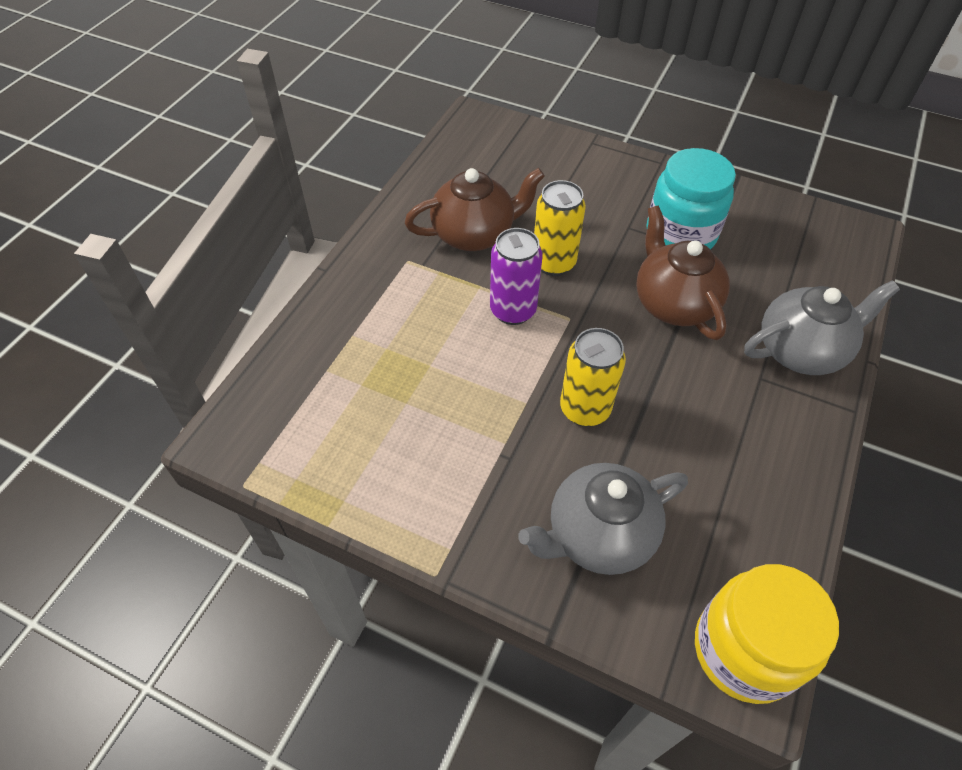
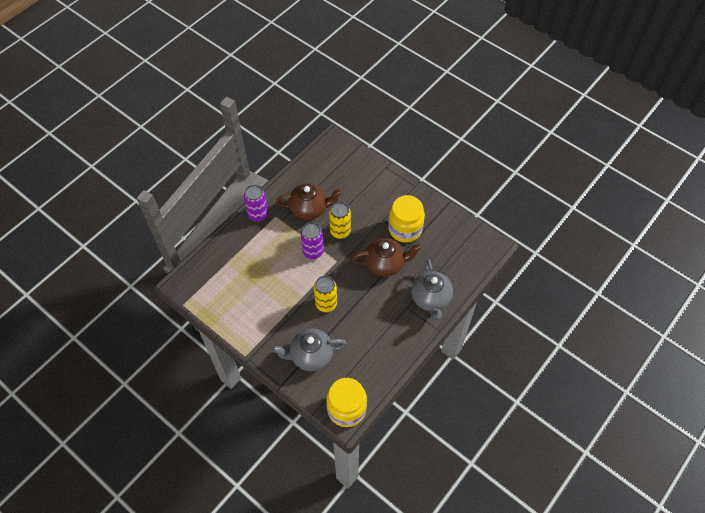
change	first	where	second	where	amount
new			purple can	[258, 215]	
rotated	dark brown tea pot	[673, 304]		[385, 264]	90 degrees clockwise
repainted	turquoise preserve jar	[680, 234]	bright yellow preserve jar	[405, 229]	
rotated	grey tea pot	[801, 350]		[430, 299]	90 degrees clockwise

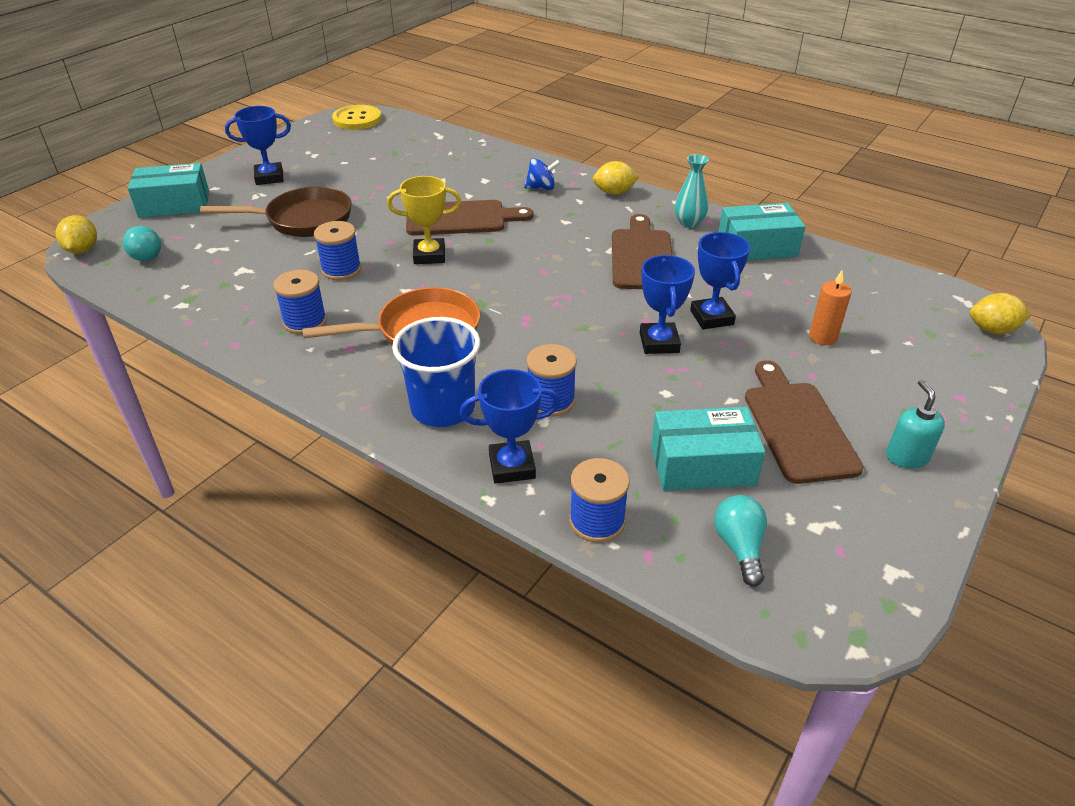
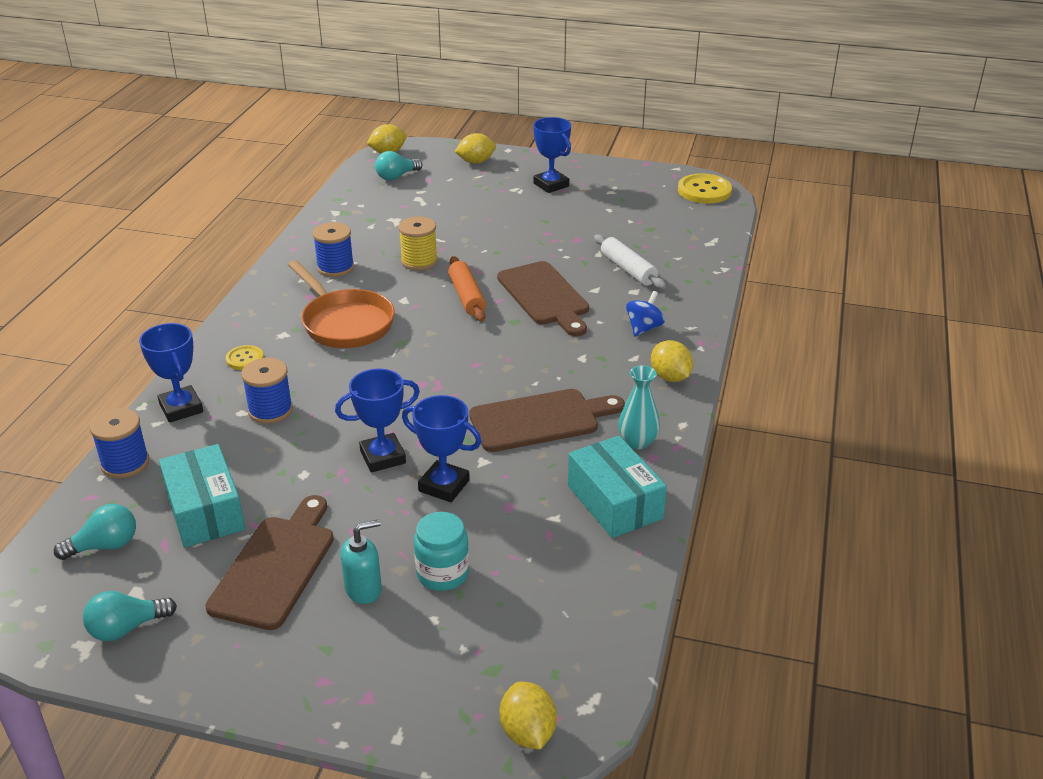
change	first	where	second	where	amount
new			turquoise bulb	[126, 628]	
rotated	dark brown bread board	[797, 427]		[275, 567]	45 degrees counterclockwise
swapped	royal blue cup	[443, 408]	bright yellow button	[245, 359]	
shifted	turquoise soap pump	[906, 457]		[364, 589]	
repainted	royal blue bobbin	[341, 270]	bright yellow bobbin	[419, 261]	
rotated	royal blue award cup	[711, 317]		[444, 486]	60 degrees clockwise
swapped	orange candle	[822, 337]	turquoise preserve jar	[442, 573]	
swapped	bright yellow award cup	[429, 255]	orange pastry roller	[467, 296]	
swapped	turquoise box	[174, 204]	bright yellow lemon	[476, 162]	
new			snow-white pastry roller	[628, 269]	
rotated	royal blue whirligig	[541, 188]		[644, 328]	120 degrees counterclockwise
gone	dark brown frying pan	[303, 220]			

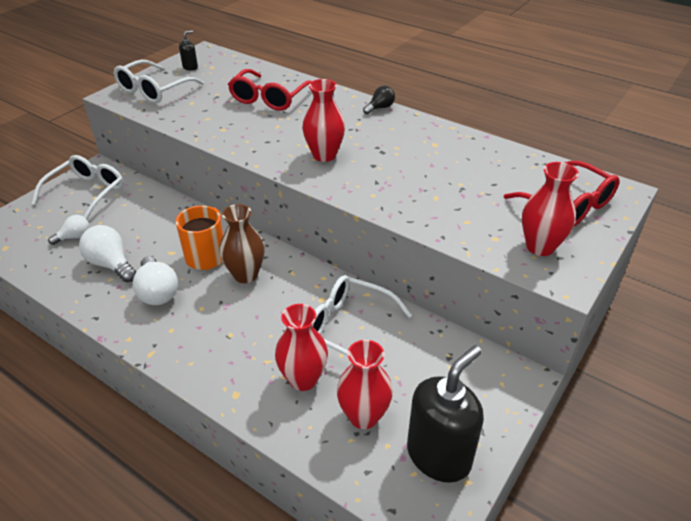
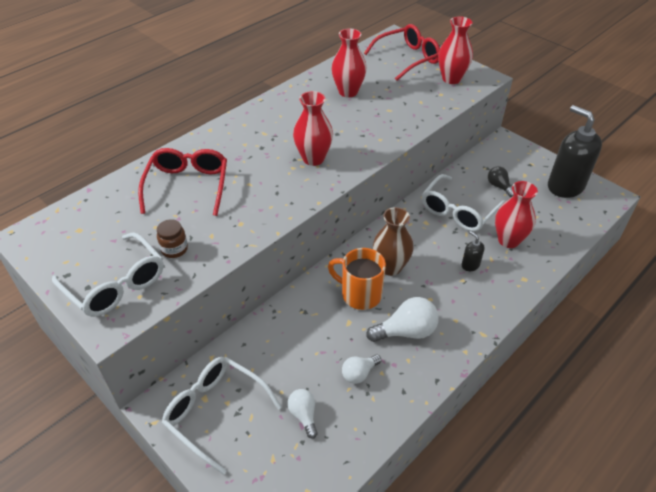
change	first	where	second	where	amount
rotated	crimson spectacles	[269, 98]		[187, 186]	120 degrees counterclockwise
new			dark brown preserve jar	[174, 249]	
shifted	crimson flower vase	[363, 416]		[348, 92]	
scaled	snow-white bulb	[111, 264]		[359, 373]	x0.61
shifted	jet-black soap pump	[190, 67]		[470, 265]	
shifted	jet-black bulb	[380, 108]		[499, 186]	

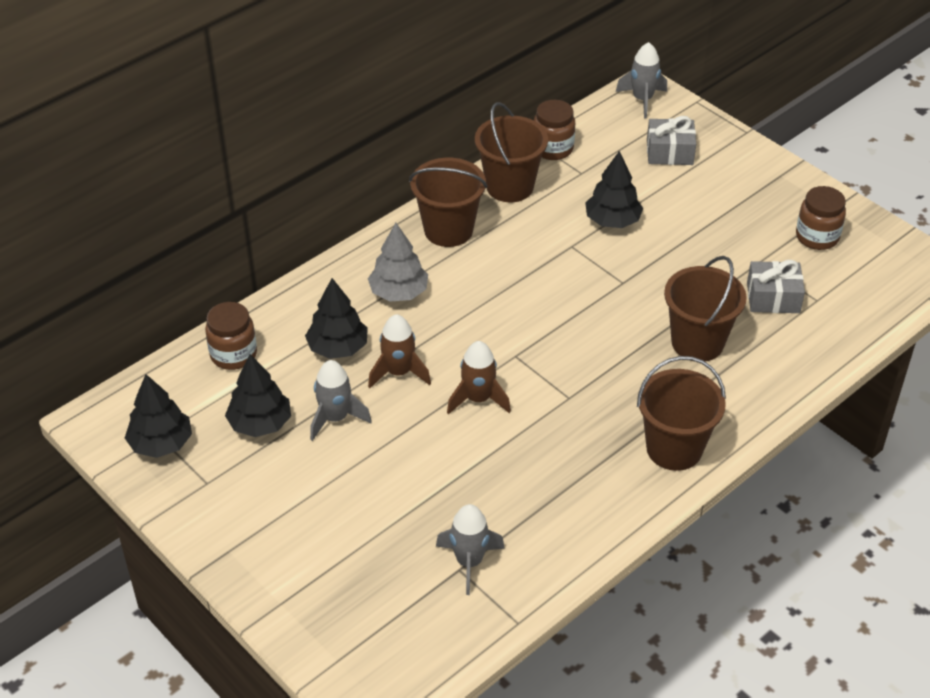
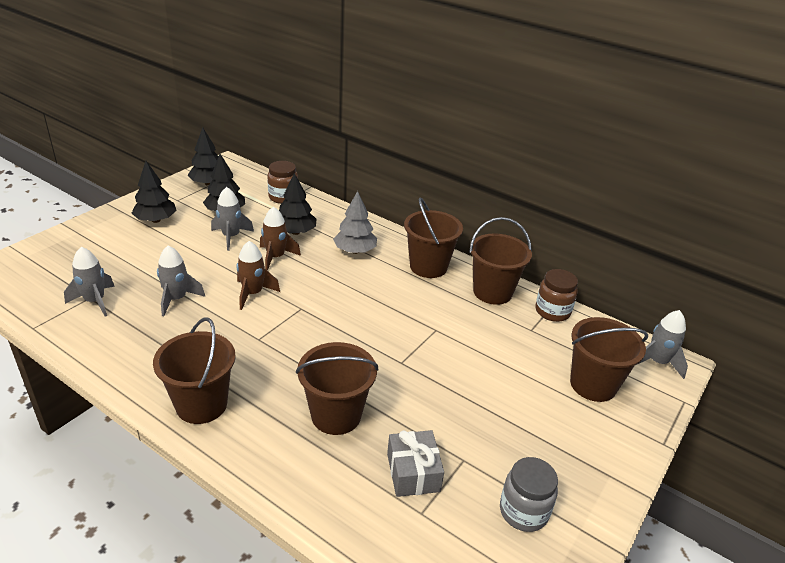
change	first	where	second	where	amount
shifted	jet-black tree	[612, 221]		[156, 220]	
new			grey rocket	[176, 299]	
repainted	dark brown preserve jar	[817, 237]	grey preserve jar	[523, 511]	
swapped	grey present	[669, 152]	dark brown pail	[593, 385]	

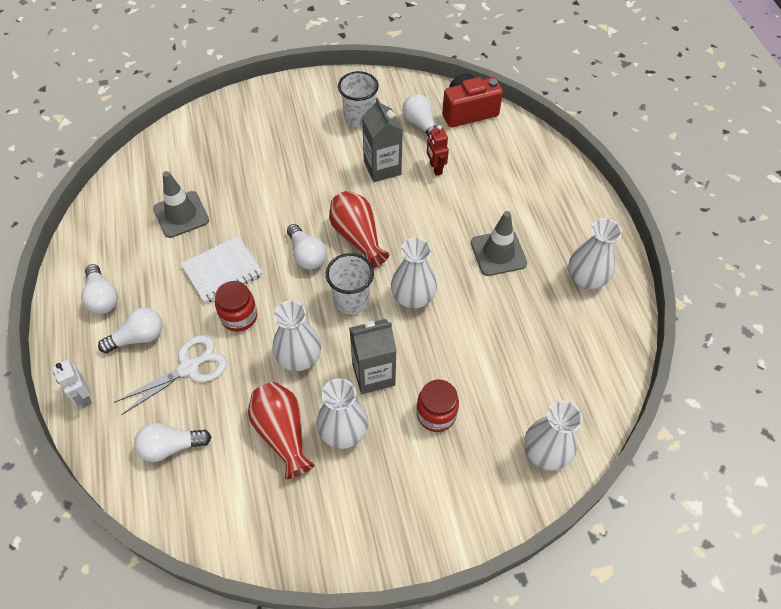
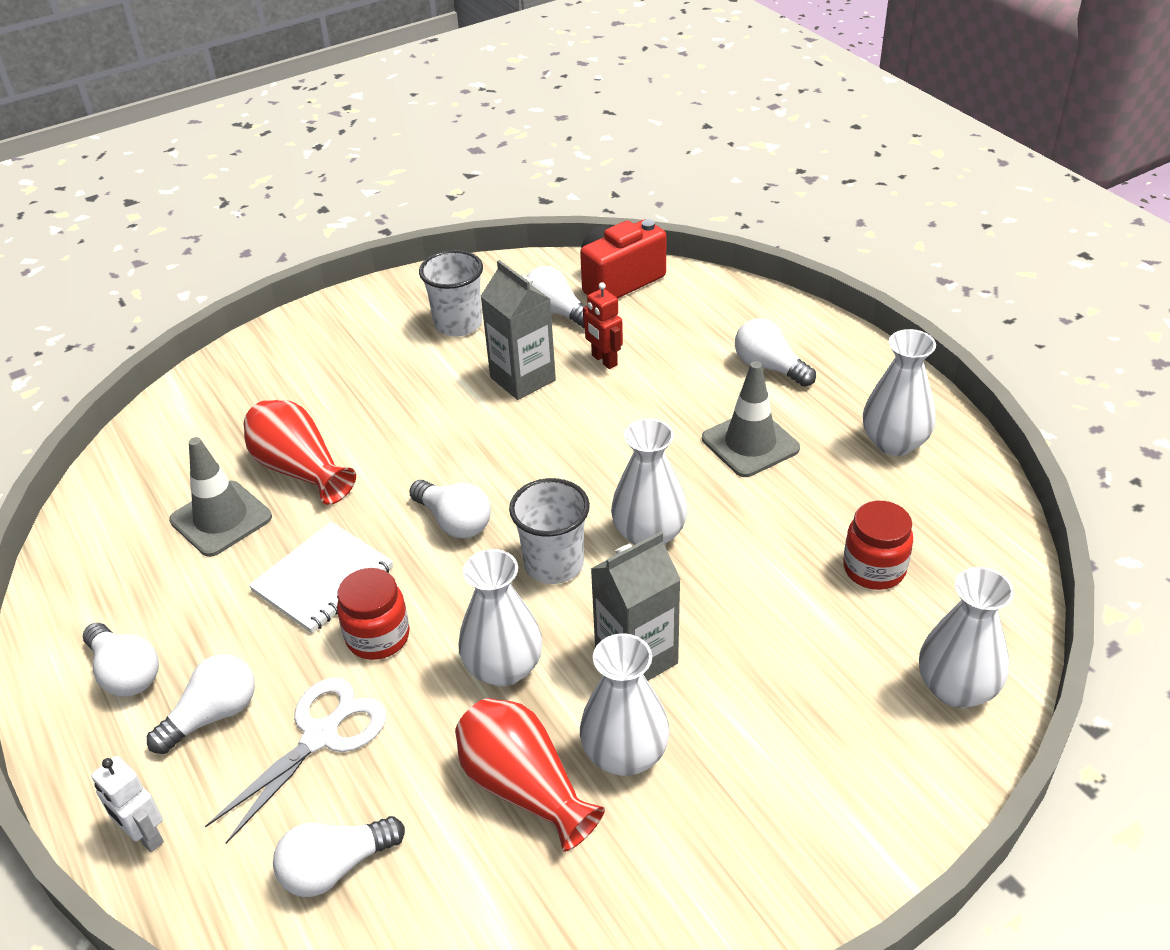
change	first	where	second	where	amount
shifted	crimson flower vase	[357, 237]		[300, 470]	
new			snow-white bulb	[769, 367]	
shifted	crimson preserve jar	[436, 414]		[874, 569]	

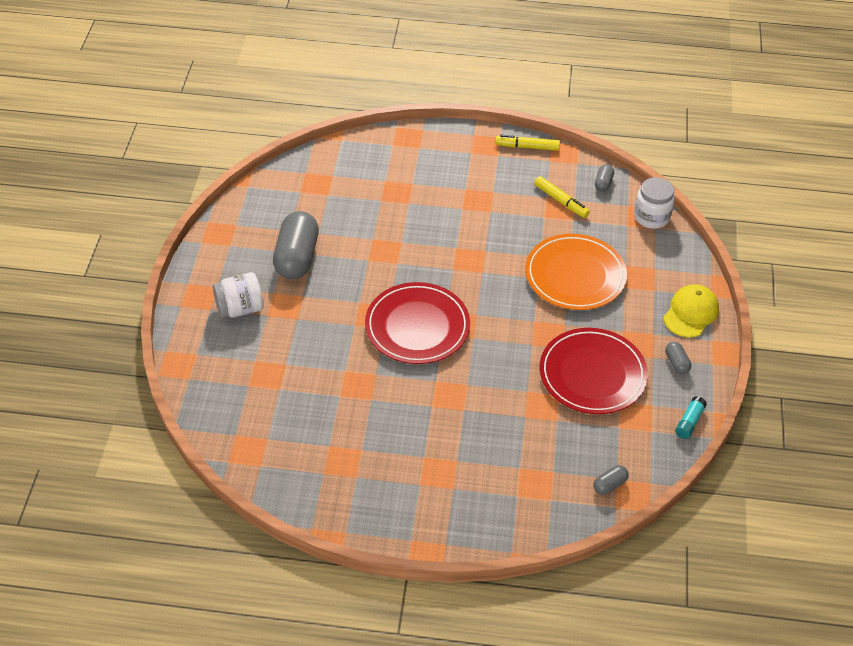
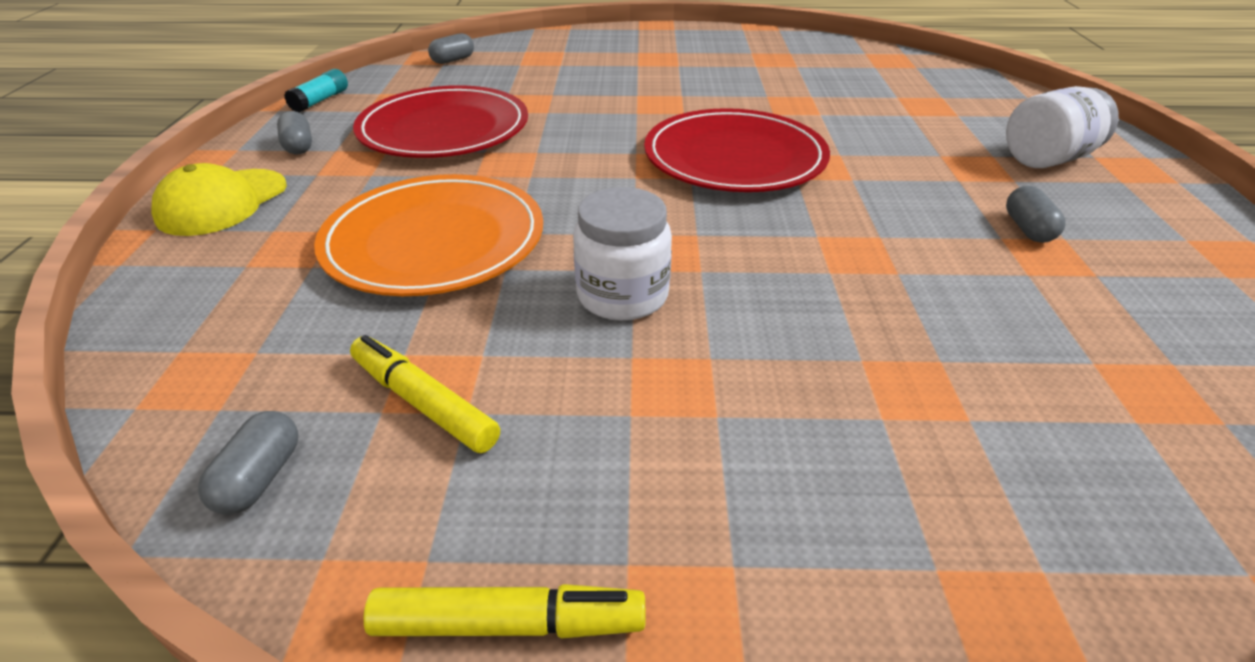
change	first	where	second	where	amount
shifted	snow-white preserve jar	[651, 217]		[622, 295]	
scaled	grey pill shape	[297, 257]		[1028, 229]	x0.44

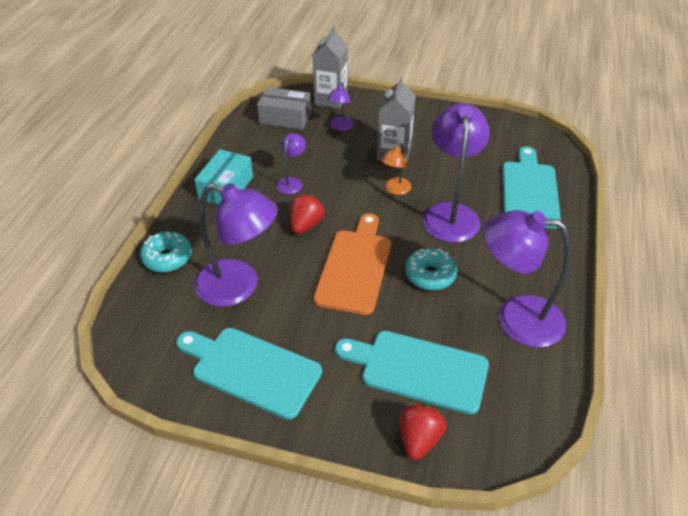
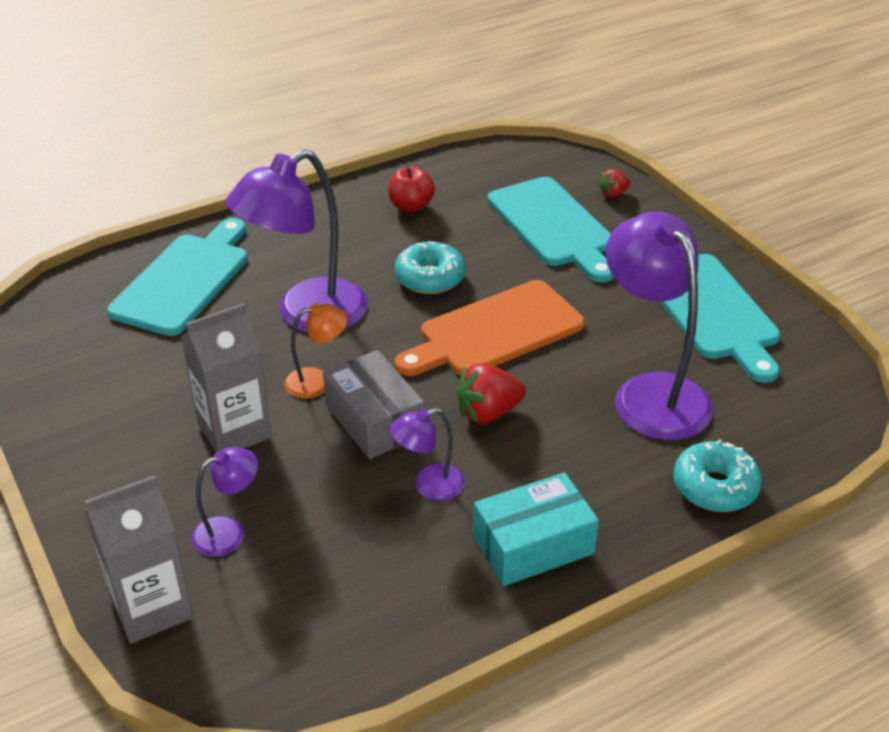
change	first	where	second	where	amount
rotated	turquoise bread board	[529, 191]		[184, 280]	150 degrees clockwise
shifted	grey box	[285, 117]		[374, 420]	
swapped	purple desk lamp	[516, 318]	crimson apple fruit	[411, 206]	
scaled	crimson strawberry	[419, 439]		[613, 194]	x0.58

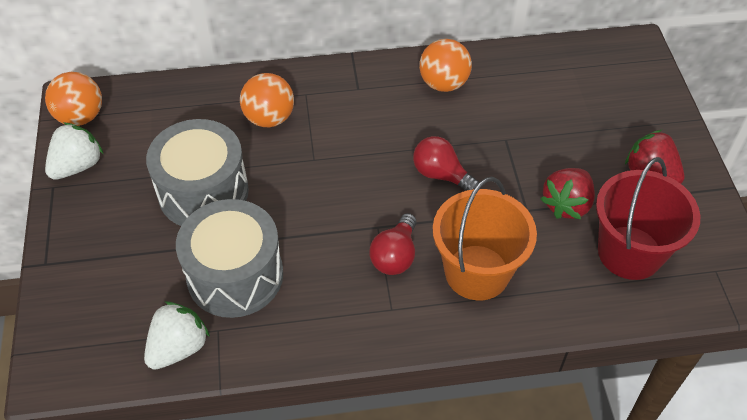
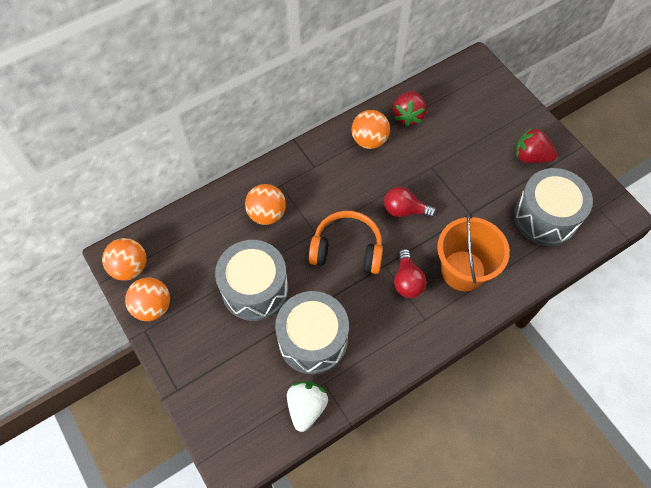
change	first	where	second	where	amount
swapped	snow-white strawberry	[78, 166]	orange sphere	[152, 307]	
new			orange over-ear headphones	[347, 249]	
shifted	crimson strawberry	[566, 204]		[408, 116]	
swapped	crimson pail	[629, 252]	grey drum	[545, 217]	

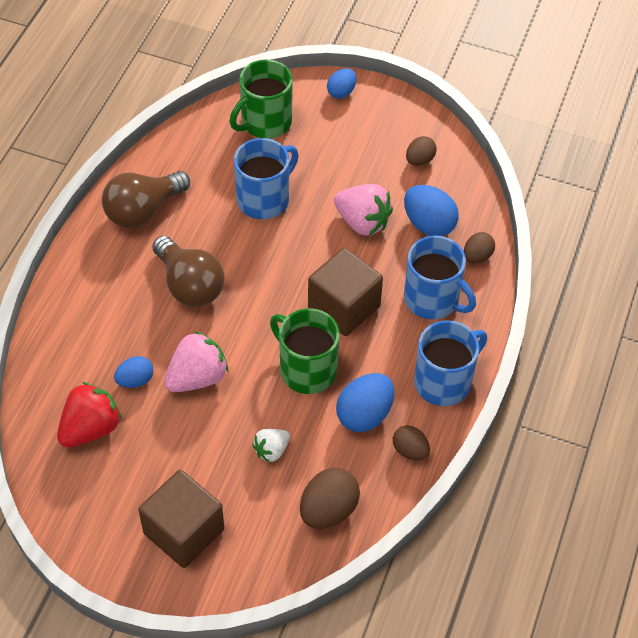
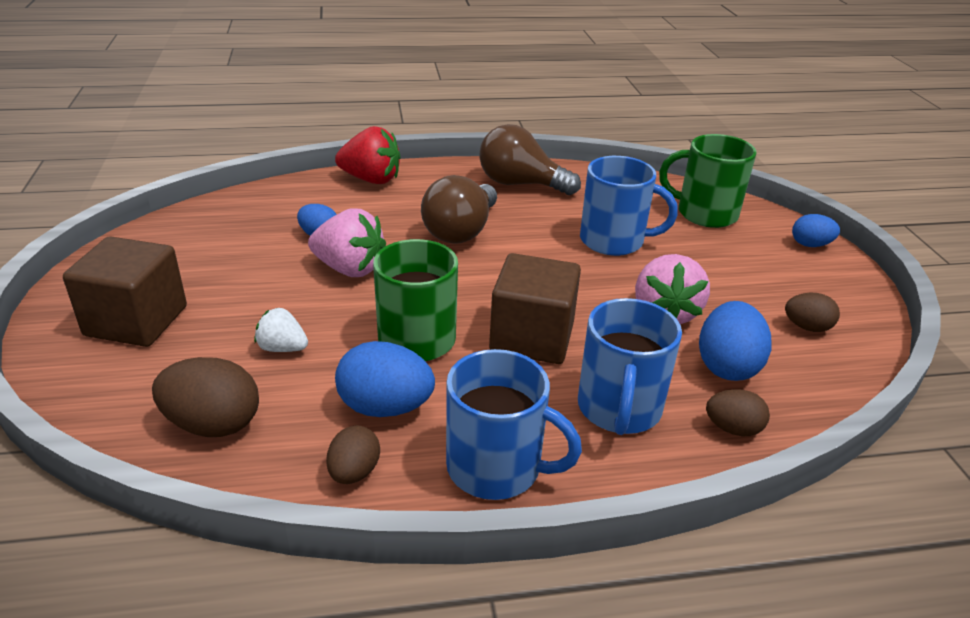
change	first	where	second	where	amount
shifted	crimson strawberry	[91, 428]		[371, 179]	

